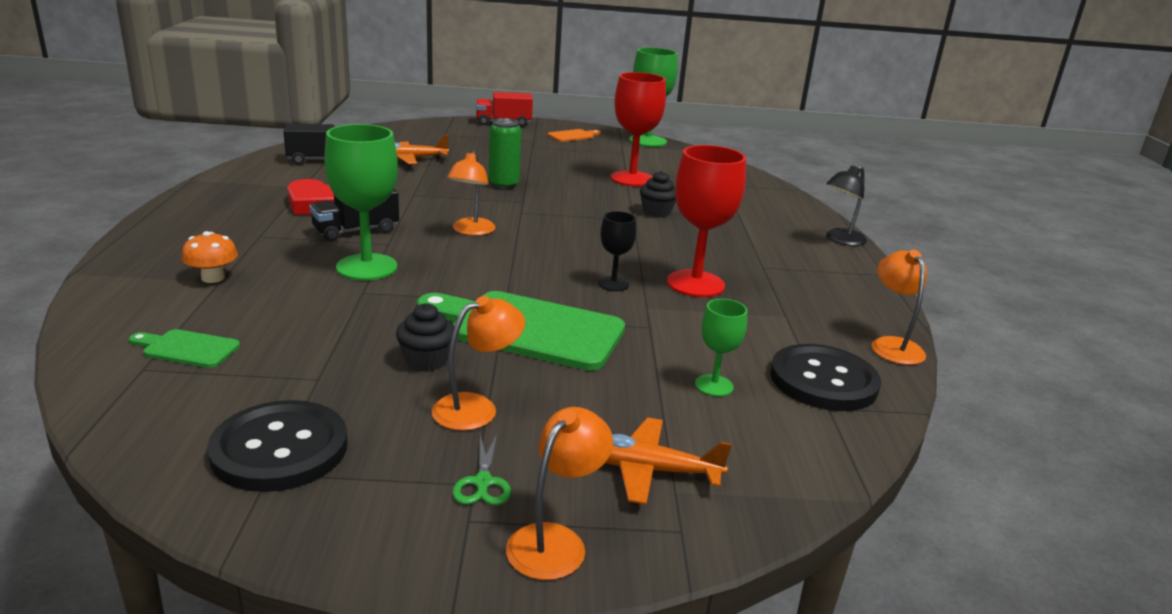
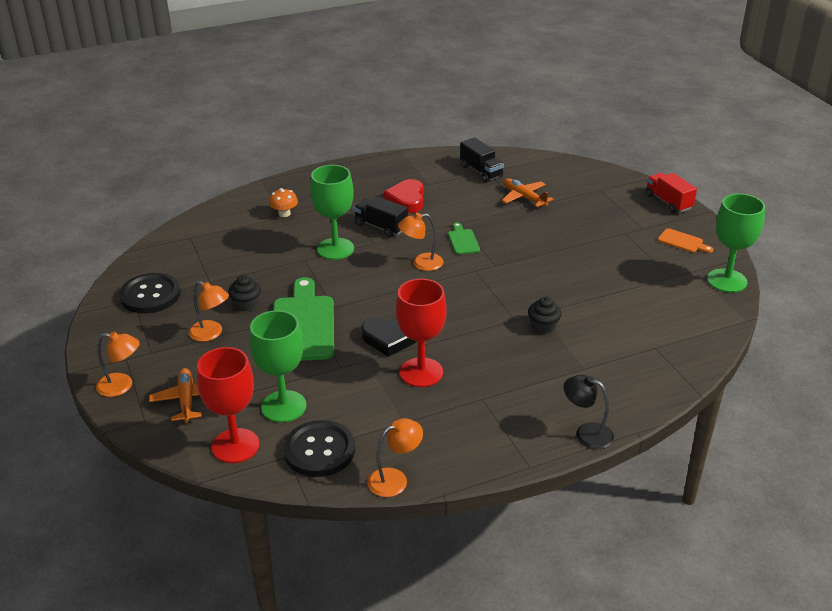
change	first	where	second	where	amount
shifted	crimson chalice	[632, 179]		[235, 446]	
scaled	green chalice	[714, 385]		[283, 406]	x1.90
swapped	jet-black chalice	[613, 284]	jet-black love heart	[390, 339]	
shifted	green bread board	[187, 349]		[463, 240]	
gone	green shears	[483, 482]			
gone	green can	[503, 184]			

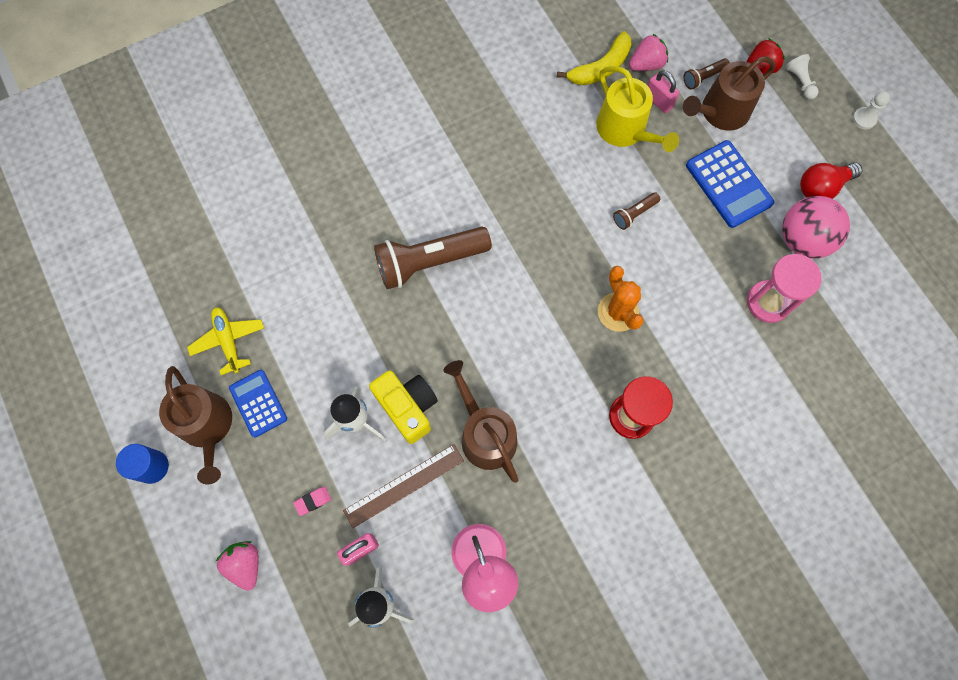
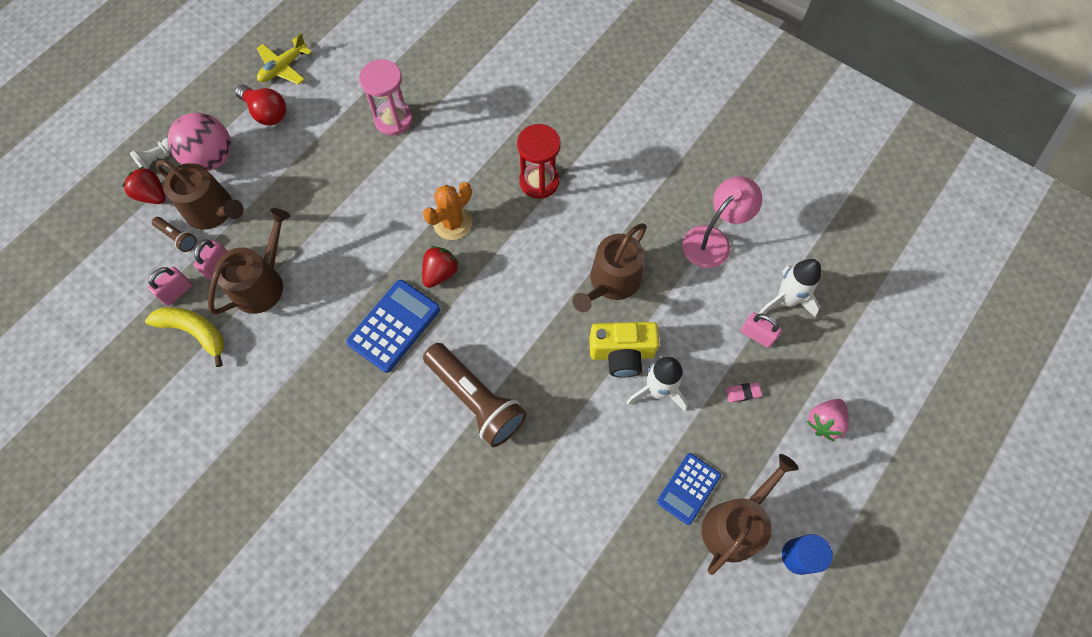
change	first	where	second	where	amount
swapped	rosy strawberry	[646, 64]	rosy small lock	[177, 292]	
shifted	rosy sphere	[803, 239]		[211, 158]	
repainted	bright yellow sprinkling can	[625, 130]	dark brown sprinkling can	[262, 283]	
shifted	bright yellow toy plane	[228, 341]		[283, 67]	
shifted	royal blue calculator	[728, 184]		[394, 326]	
new			crimson strawberry	[440, 273]	
rotated	bright yellow camera	[407, 407]		[622, 354]	120 degrees counterclockwise
rotated	rosy pencil eraser	[313, 501]		[742, 393]	45 degrees counterclockwise
gone	dark brown measuring stick	[404, 485]			
gone	dark brown torch	[634, 214]			
gone	snow-white game pawn	[864, 119]			

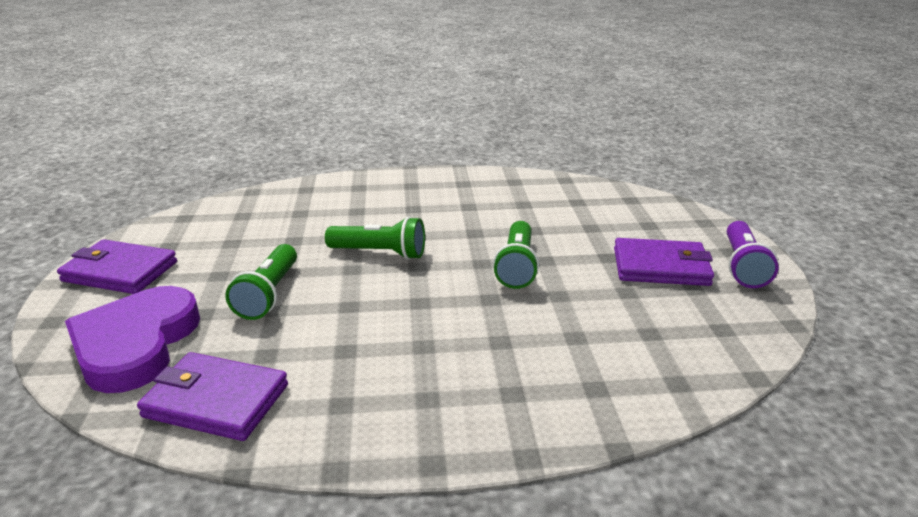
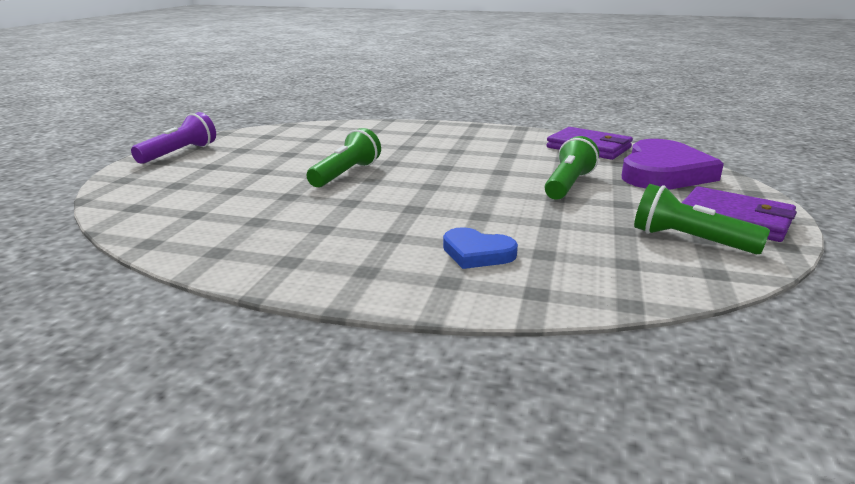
change	first	where	second	where	amount
new			royal blue love heart	[477, 253]	
shifted	green torch	[380, 253]		[689, 240]	
gone	purple billfold	[661, 267]			

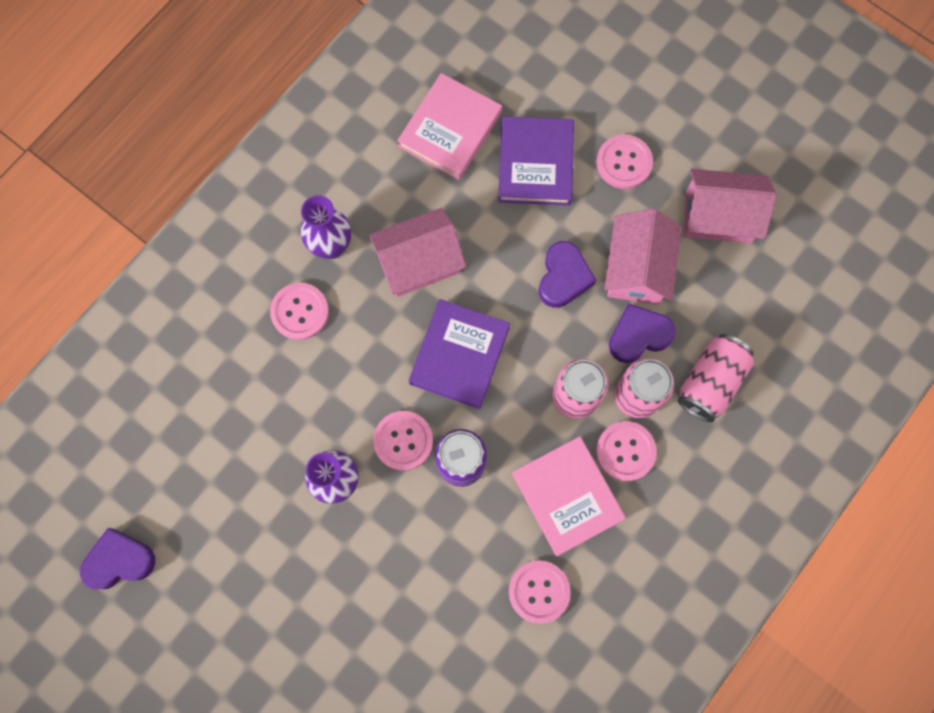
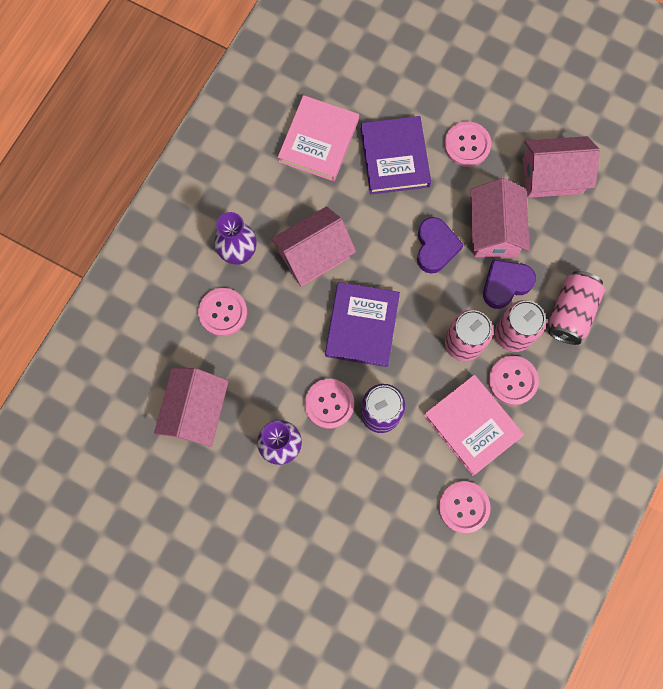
change	first	where	second	where	amount
new			rosy house	[196, 411]	
gone	purple love heart	[120, 561]			

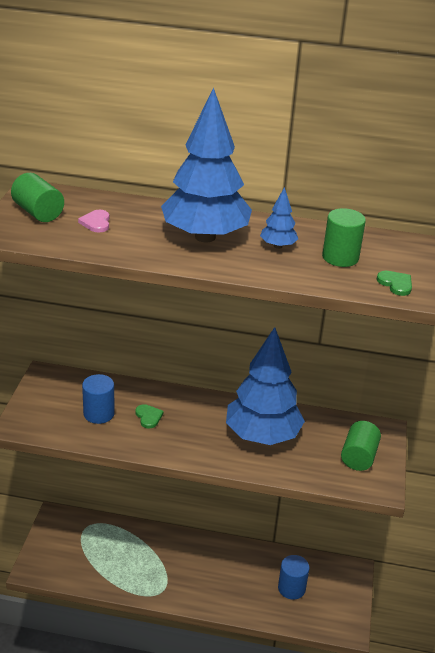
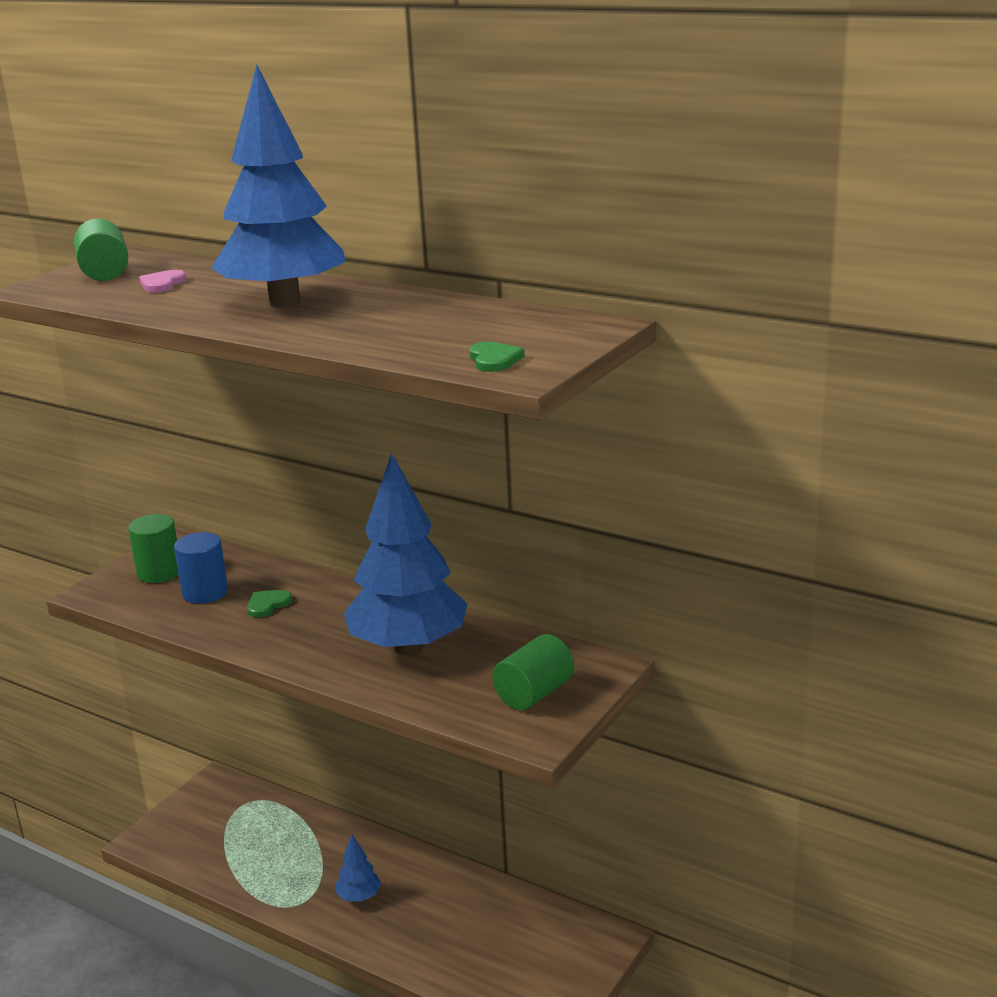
change	first	where	second	where	amount
shifted	green cylinder shape	[340, 257]		[159, 572]	
rotated	green love heart	[148, 417]		[267, 605]	135 degrees counterclockwise
shifted	royal blue tree	[278, 246]		[359, 897]	
gone	royal blue cylinder shape	[291, 588]			

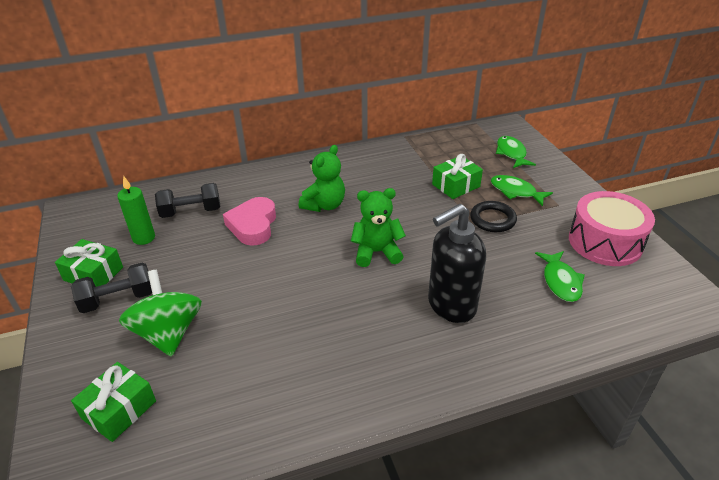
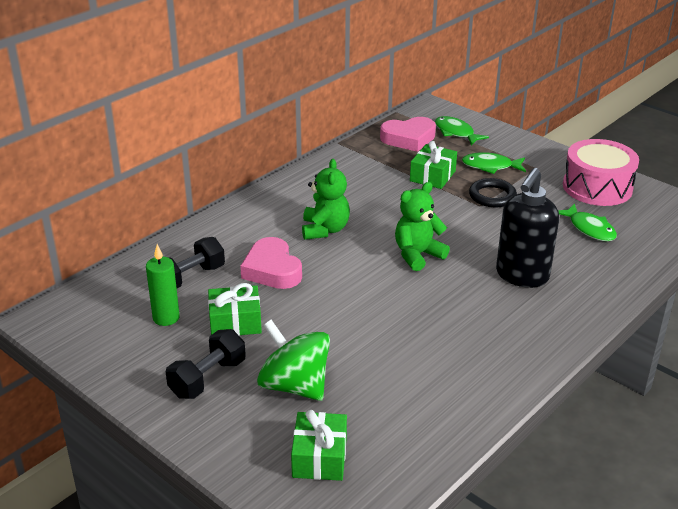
change	first	where	second	where	amount
shifted	green present	[93, 274]		[235, 322]	
new			rosy love heart	[408, 138]	

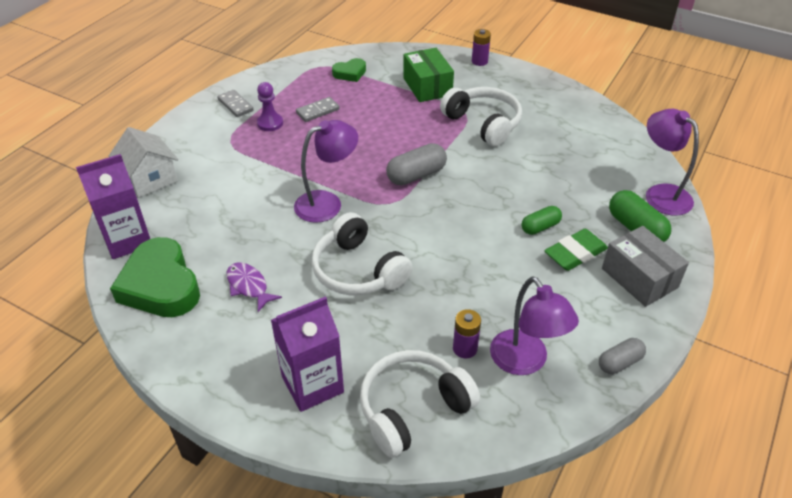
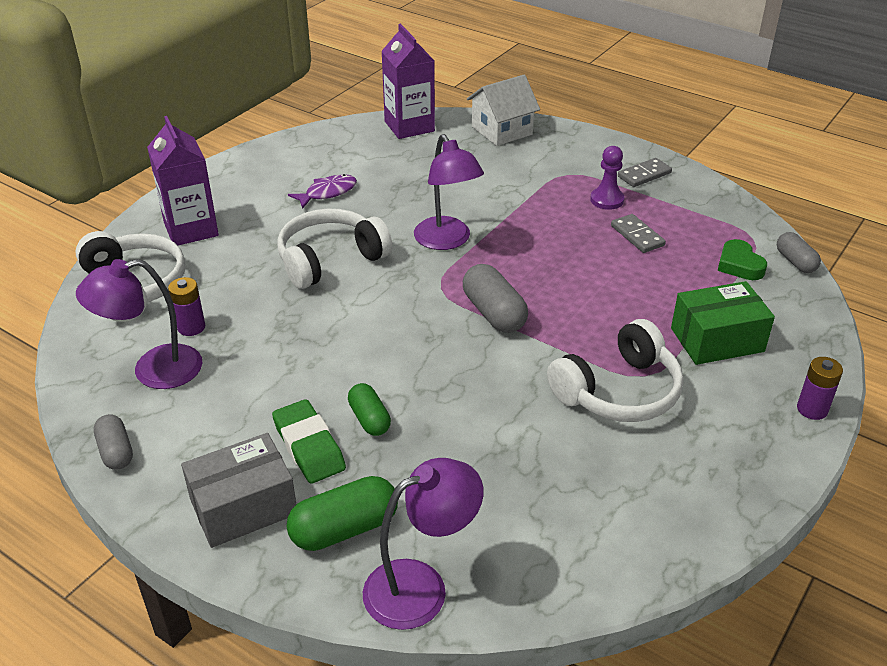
change	first	where	second	where	amount
new			grey pill shape	[795, 262]	
gone	green love heart	[161, 285]			

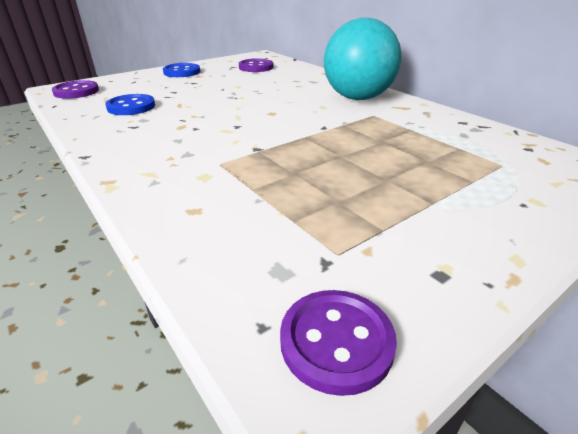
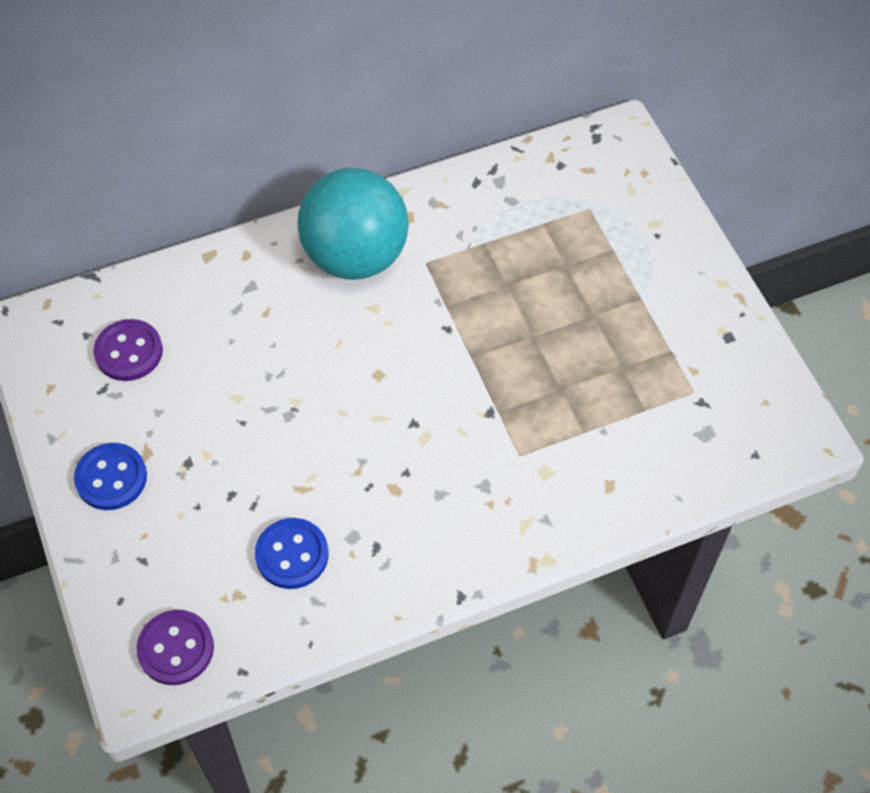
change	first	where	second	where	amount
gone	purple button	[336, 341]			

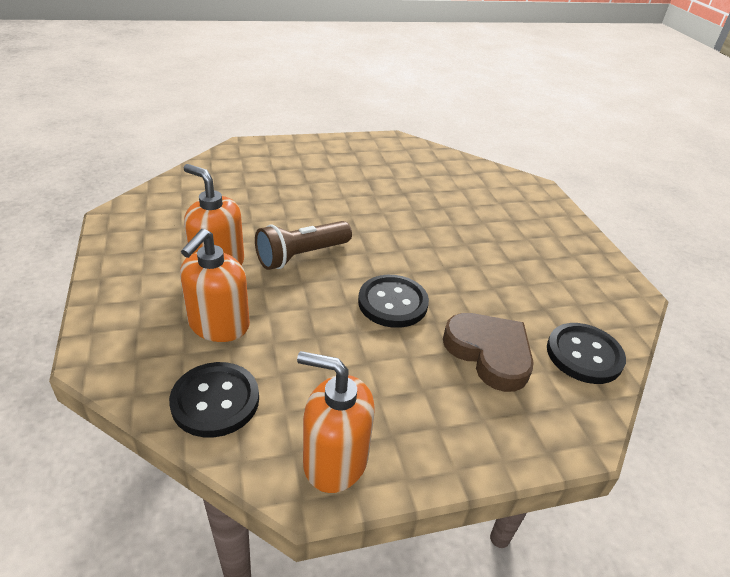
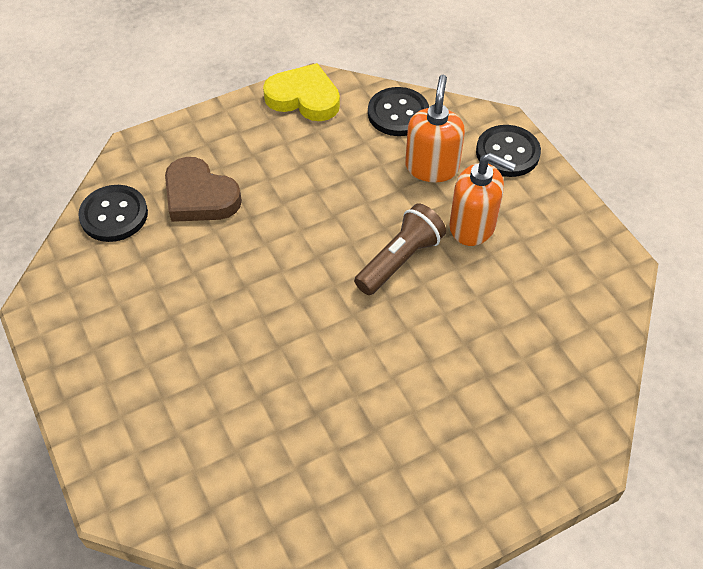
change	first	where	second	where	amount
swapped	orange soap pump	[335, 460]	bright yellow love heart	[304, 98]	
shifted	jet-black button	[392, 303]		[507, 153]	

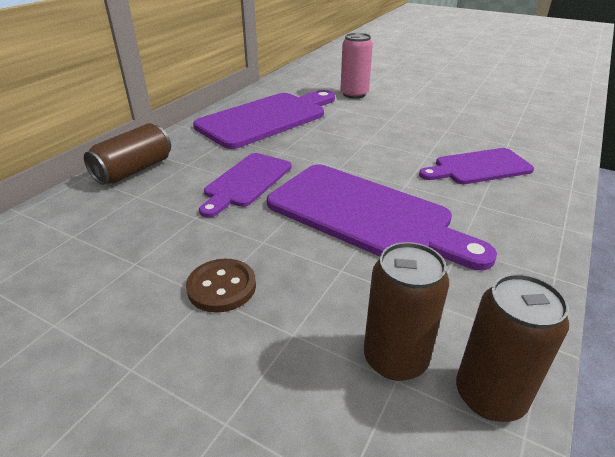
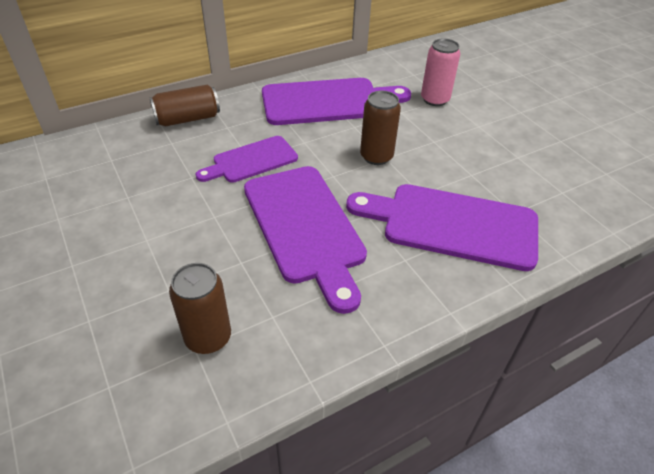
change	first	where	second	where	amount
scaled	purple bread board	[478, 167]		[452, 225]	x1.69
shifted	dark brown can	[490, 395]		[376, 156]	
gone	dark brown button	[222, 287]			

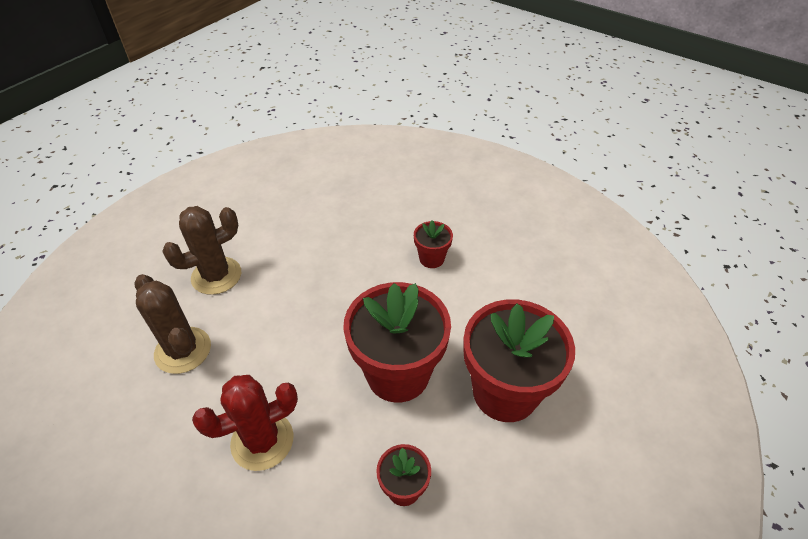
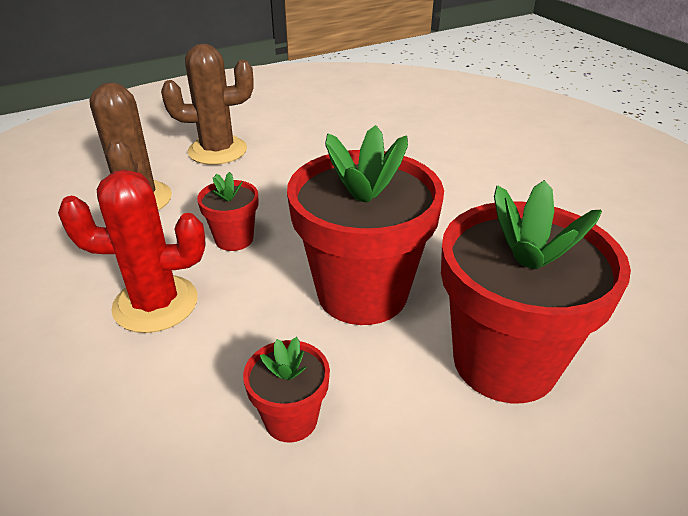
change	first	where	second	where	amount
shifted	crimson potted plant	[431, 258]		[234, 239]	

